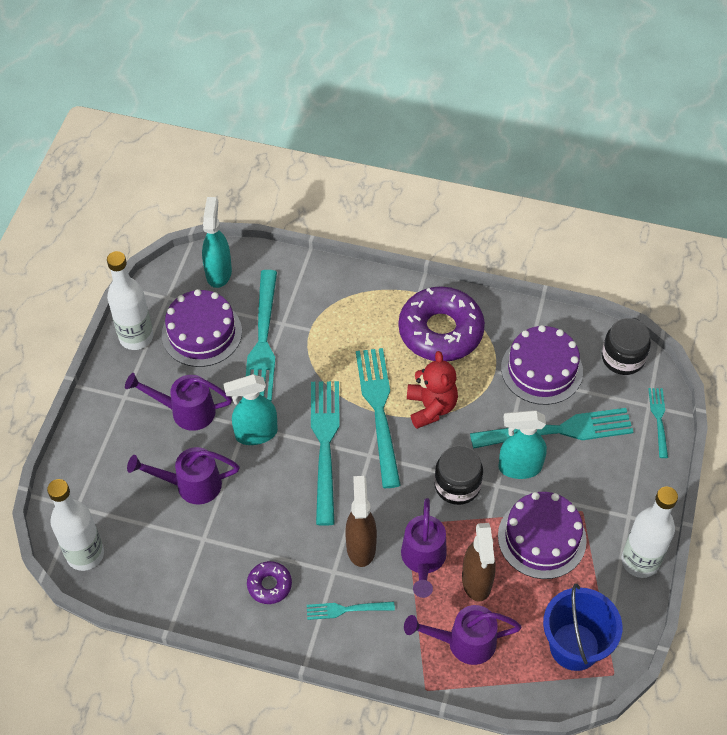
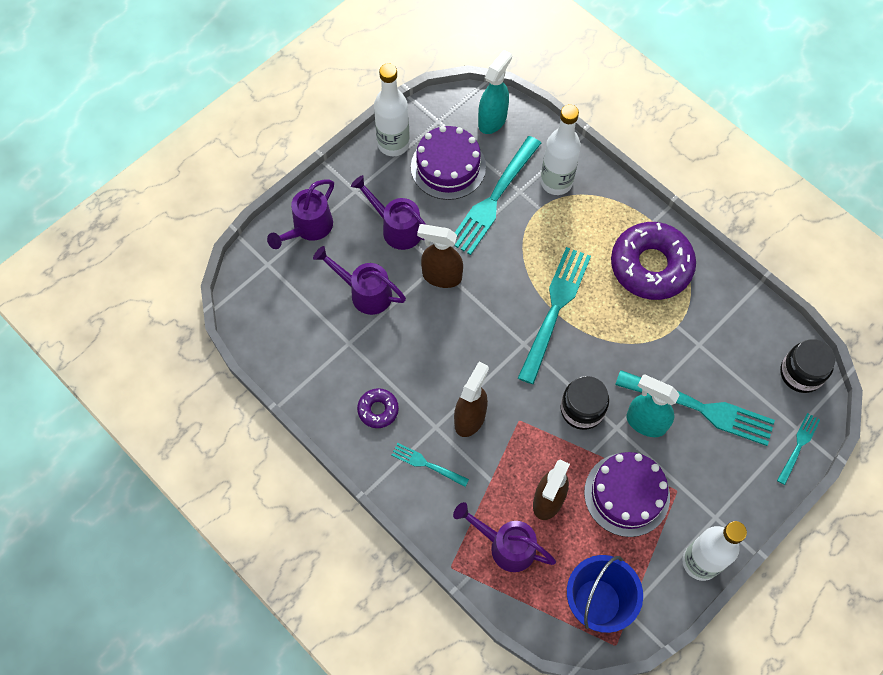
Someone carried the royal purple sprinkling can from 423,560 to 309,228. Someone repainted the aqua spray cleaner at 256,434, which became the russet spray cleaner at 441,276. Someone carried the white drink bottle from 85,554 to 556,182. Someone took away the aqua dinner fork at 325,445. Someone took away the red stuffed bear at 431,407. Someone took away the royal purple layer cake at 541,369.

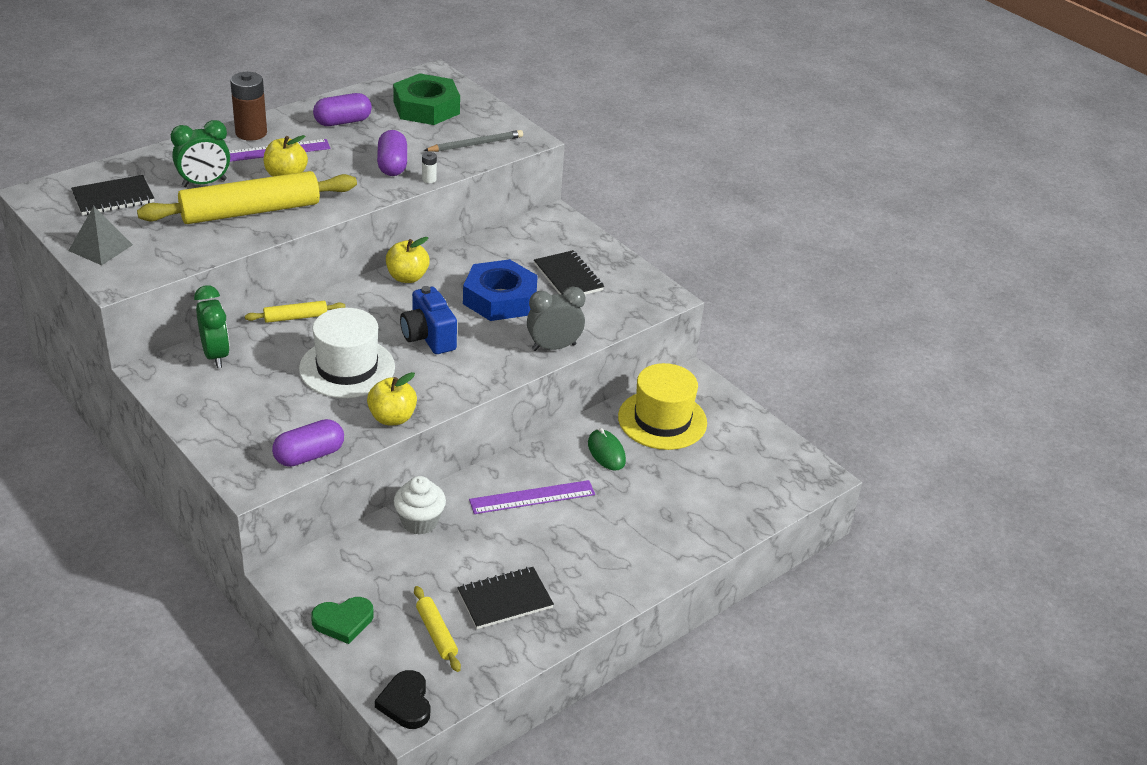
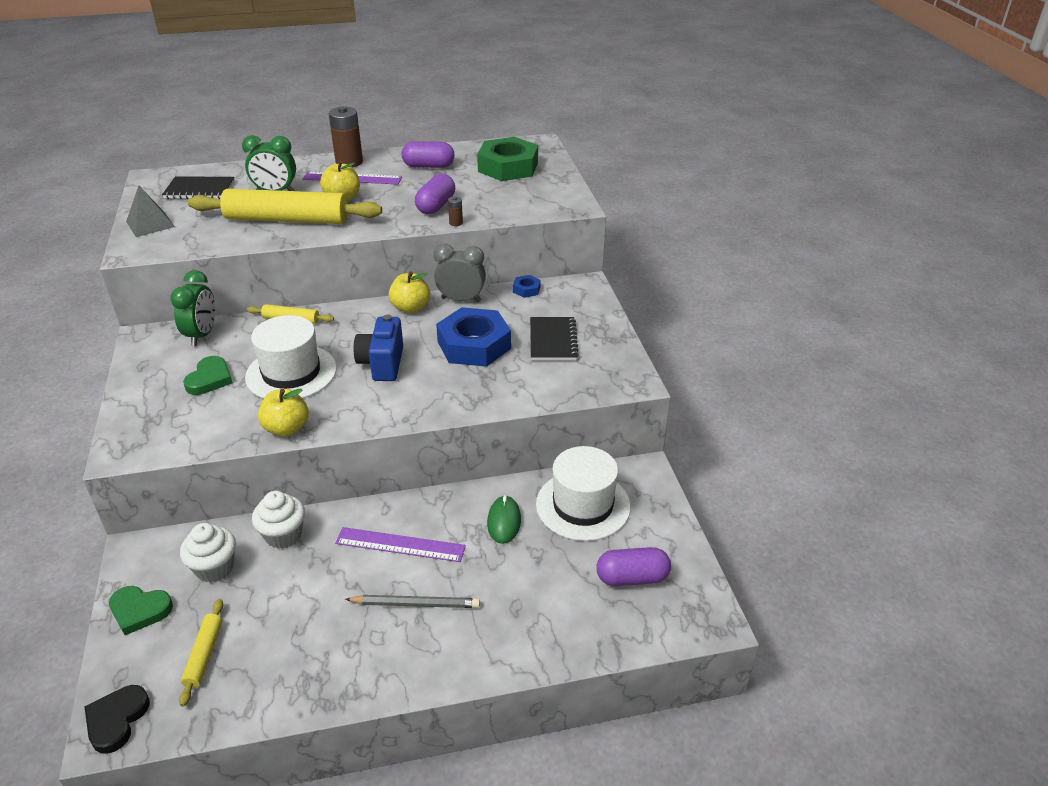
Someone put down the white fairy cake at 214,568. Someone put down the green love heart at 210,379. Someone carried the grey lead pencil from 475,144 to 415,604. Someone carried the grey alarm clock from 554,347 to 461,299. Someone repainted the white AA battery at 429,179, which became the russet AA battery at 456,223. Someone put down the blue hexagon nut at 526,289. Someone repainted the yellow hat at 662,420, which became the white hat at 583,505. Someone carried the royal purple pill shape from 309,455 to 632,578. Someone took away the jet-black exercise book at 505,599.

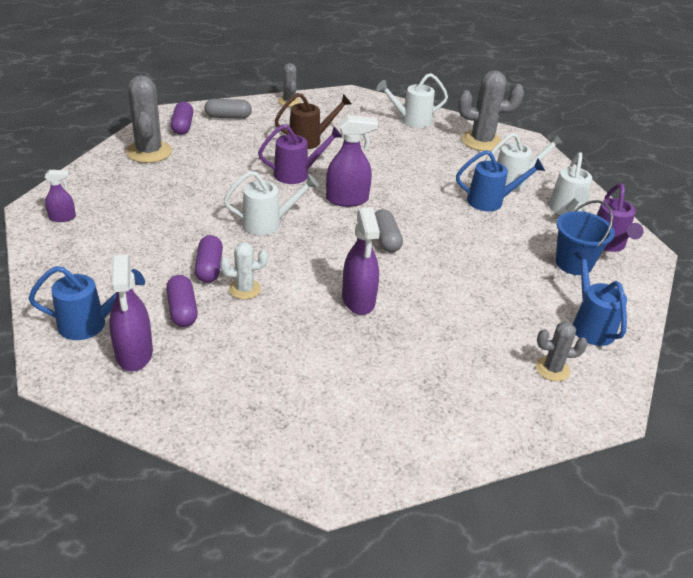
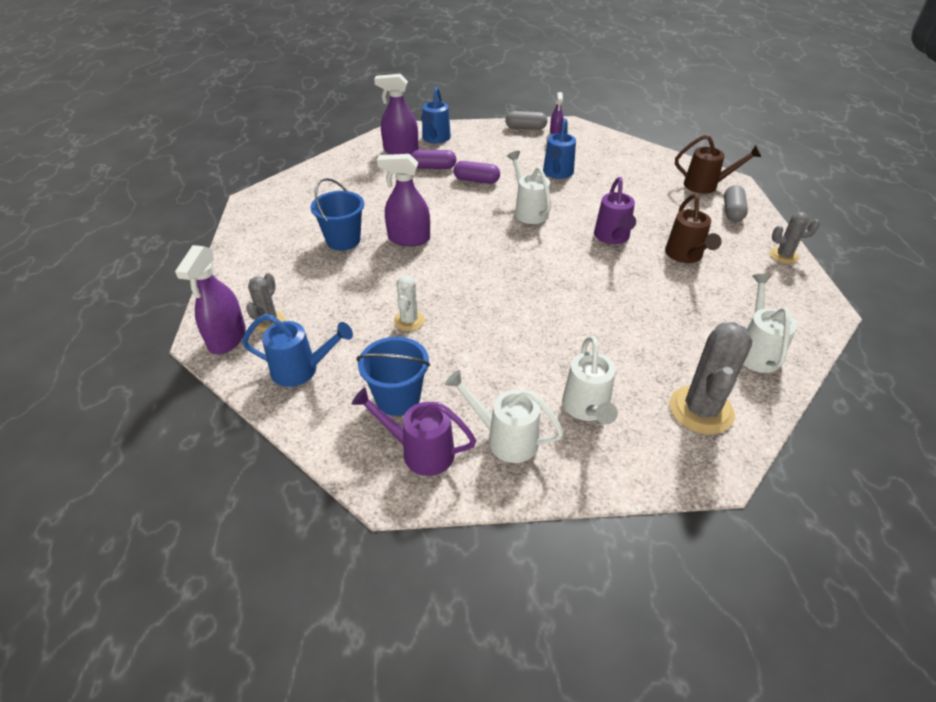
Someone carried the royal purple spray cleaner from 347,199 to 227,338. Someone put down the blue sand bucket at 343,240. Someone carried the white saguaro cactus from 244,289 to 409,321. Someone carried the grey pill shape from 385,239 to 525,128. Someone rotated the white sprinkling can at 268,223 by 150 degrees clockwise. Someone carried the blue sprinkling can from 490,201 to 557,173. Someone swapped the royal purple pill shape at 182,126 for the russet sprinkling can at 706,185. Someone took away the grey saguaro cactus at 149,152.

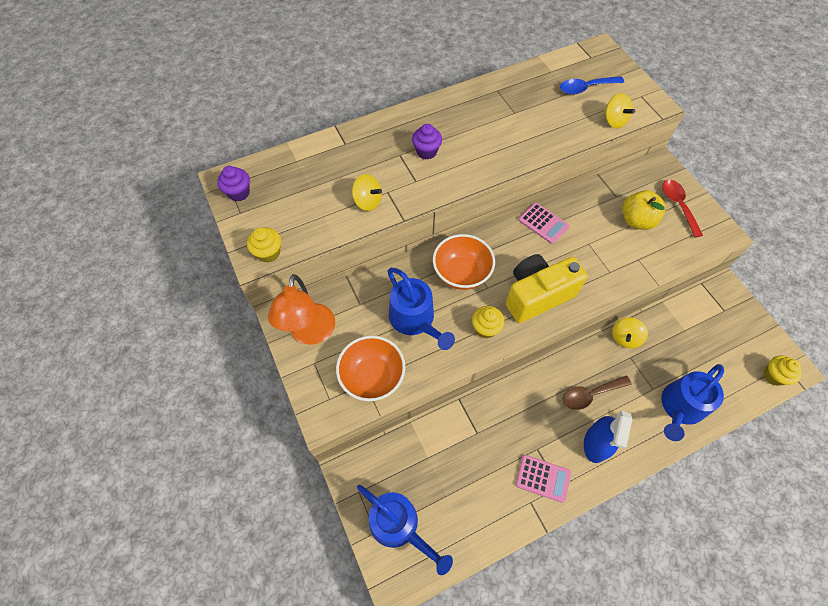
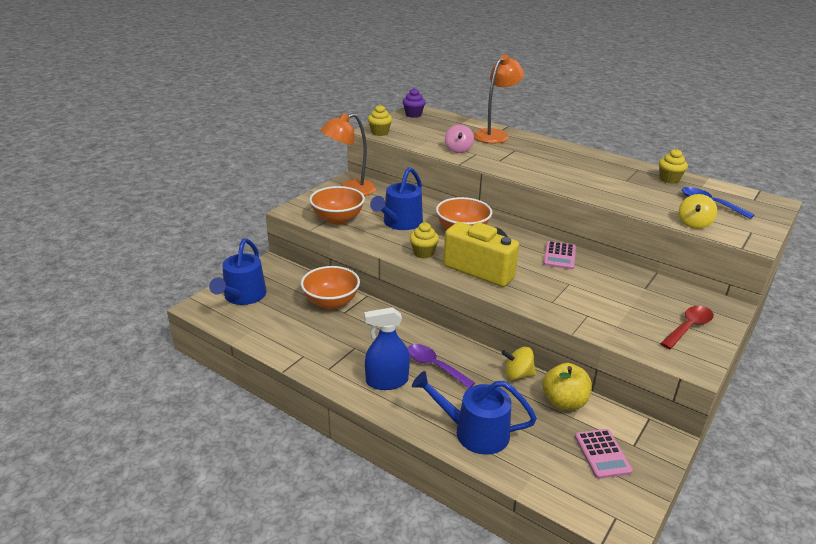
Someone put down the orange bowl at 331,302. Someone repainted the russet tablespoon at 590,394, which became the royal purple tablespoon at 434,366. Someone repainted the yellow spinning top at 367,201, which became the rose-pink spinning top at 458,150. Someone put down the orange desk lamp at 495,134. Someone carried the yellow apple from 636,220 to 564,402. Someone carried the rose-pink adding machine from 543,478 to 602,454. Someone carried the yellow fairy cake from 773,376 to 669,179. Someone took away the royal purple fairy cake at 426,152.

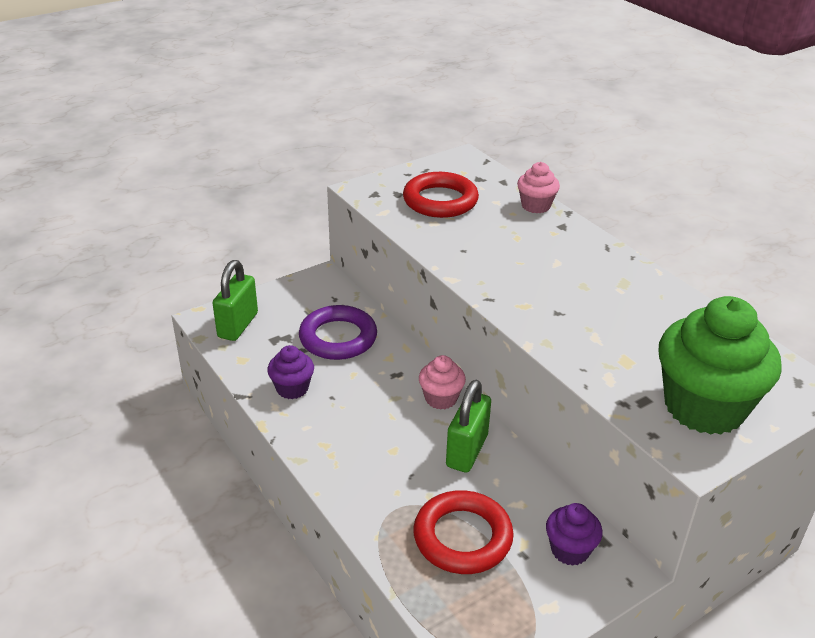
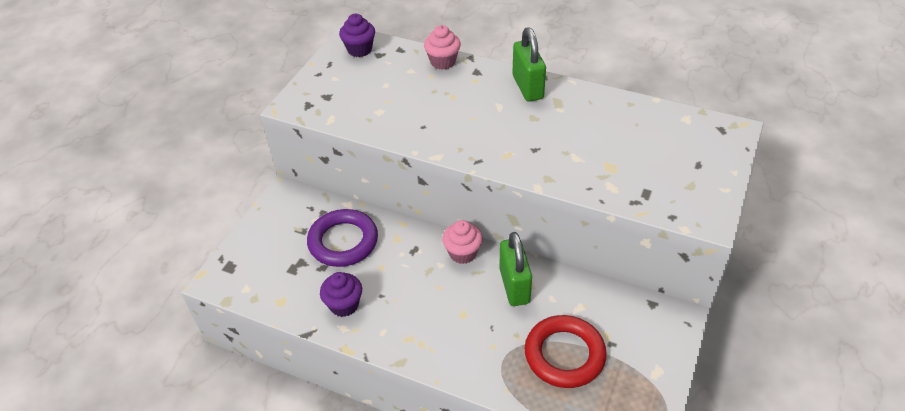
Someone carried the royal purple fairy cake from 570,550 to 359,50. Someone carried the green lock from 238,325 to 527,87. Someone took away the red torus at 440,201. Someone took away the green fairy cake at 704,407.

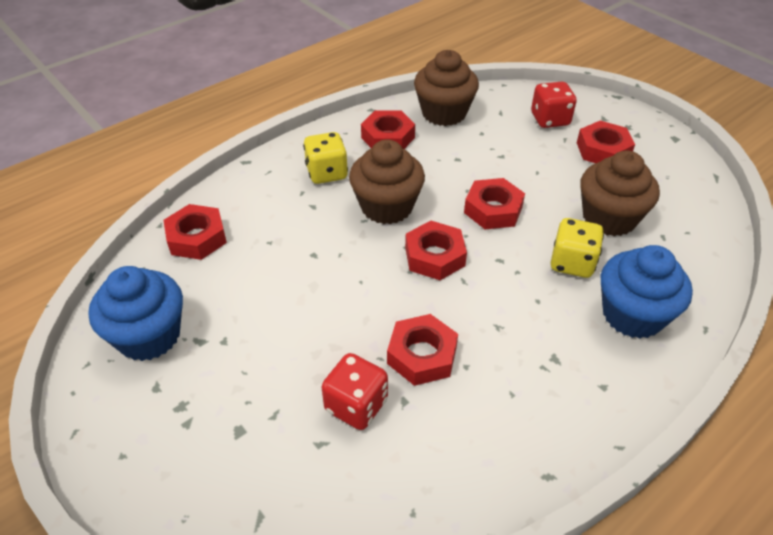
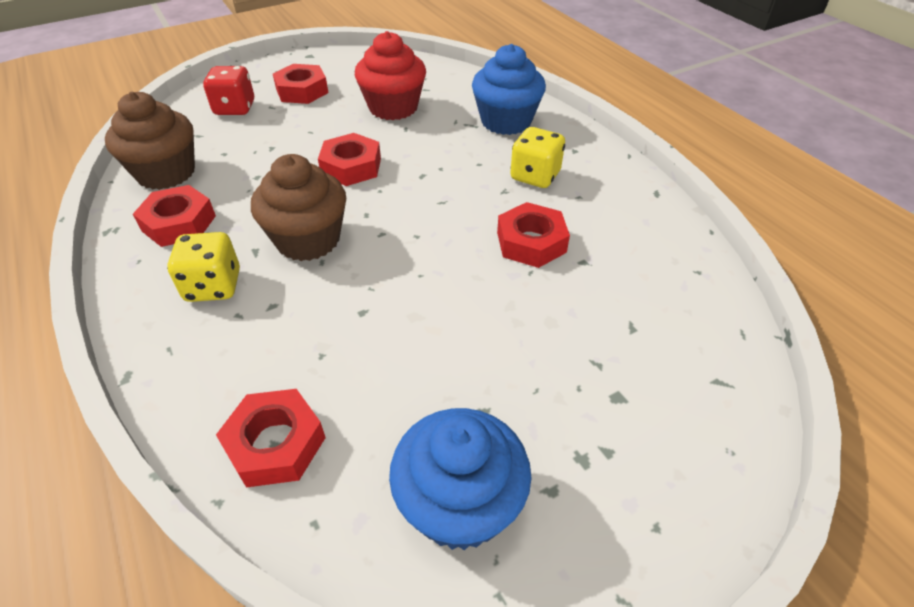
Someone repainted the russet fairy cake at 609,218, which became the red fairy cake at 393,107. Someone carried the yellow dice from 572,263 to 535,176. Someone took away the red dice at 356,405. Someone took away the red hexagon nut at 434,256.

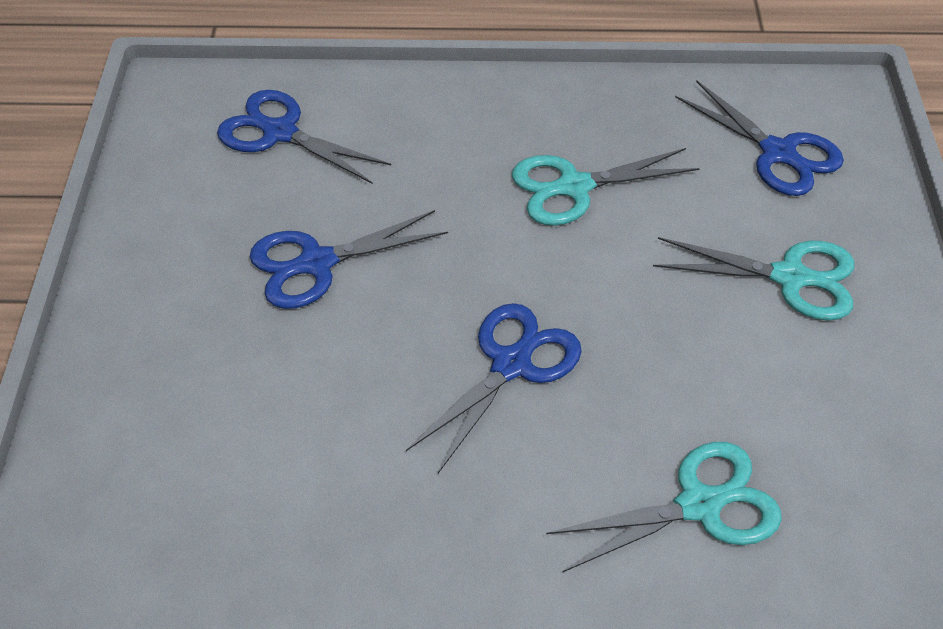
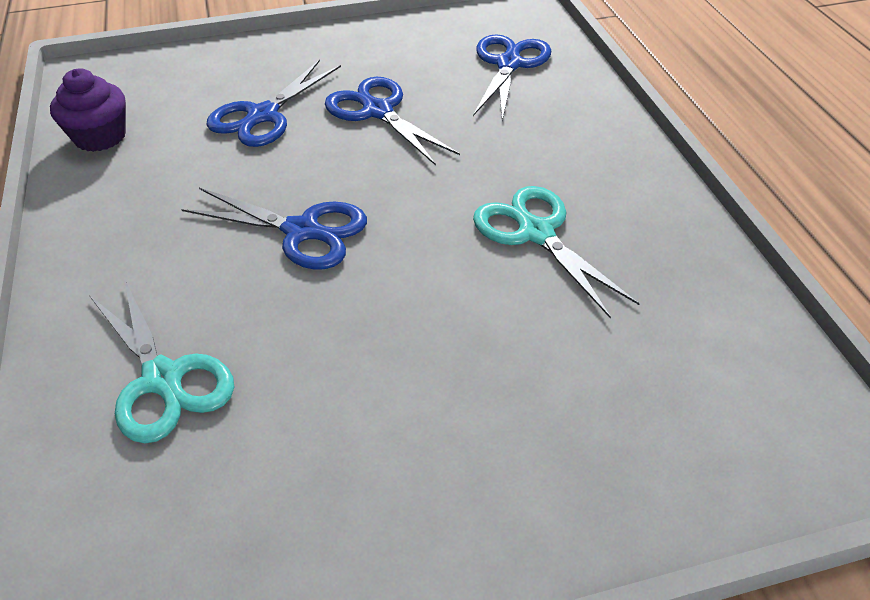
Someone put down the royal purple fairy cake at 100,137. Someone carried the blue scissors from 778,153 to 263,115. Someone took away the aqua scissors at 789,277.

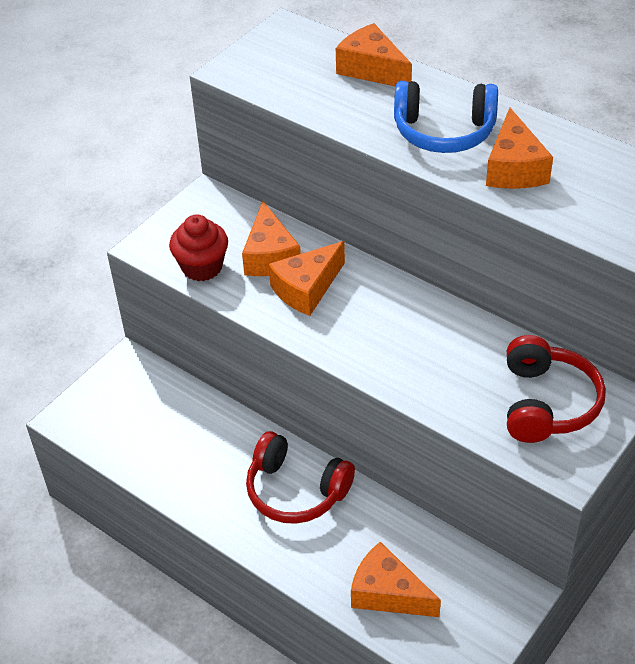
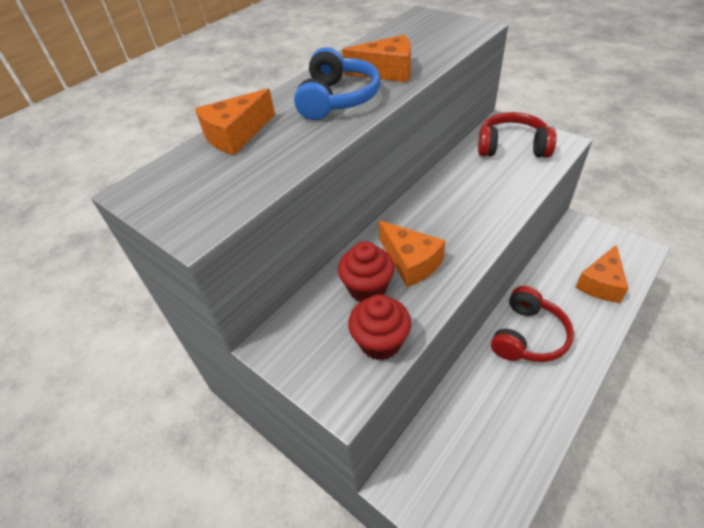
Someone swapped the orange cheese wedge at 270,256 for the red fairy cake at 367,288.

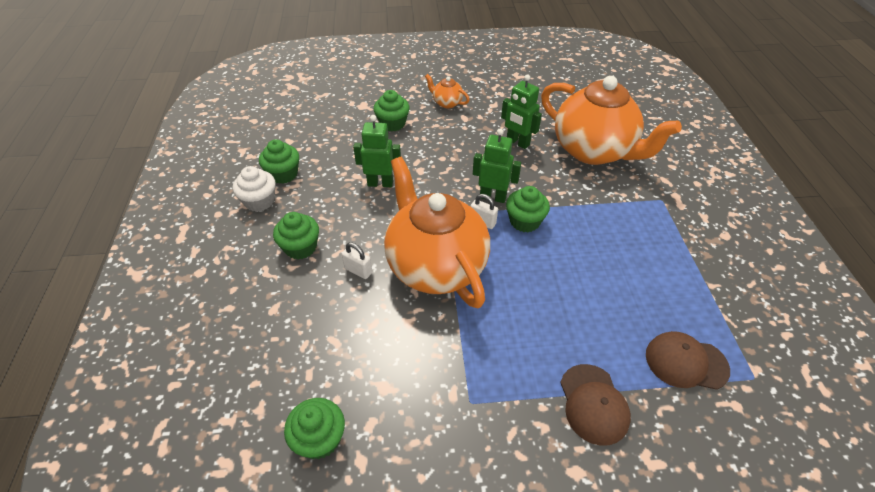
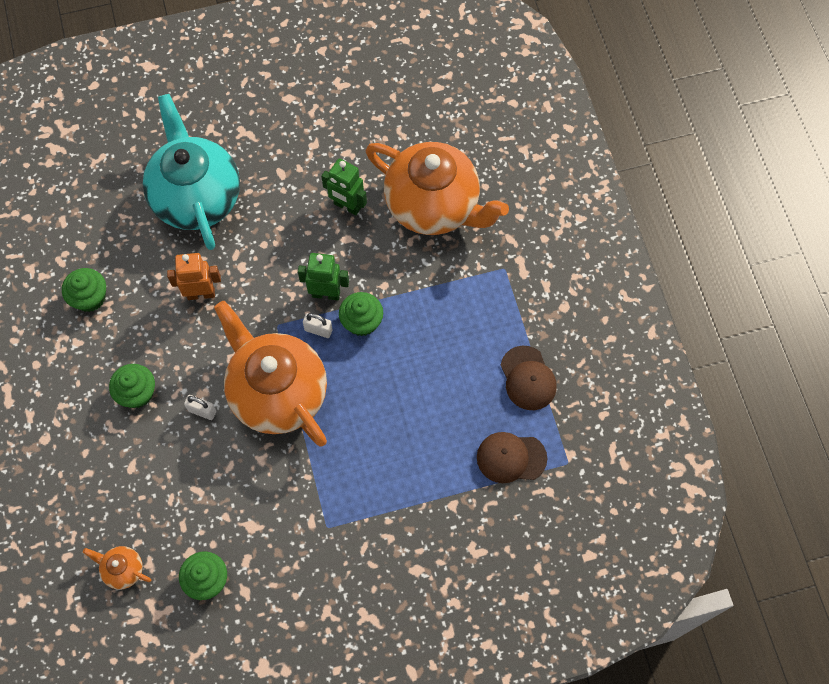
Someone carried the orange tea pot from 447,103 to 123,569. Someone swapped the green fairy cake at 392,123 for the aqua tea pot at 196,197. Someone repainted the green toy robot at 380,183, which became the orange toy robot at 201,293. Someone carried the russet peaked cap from 593,404 to 528,378. Someone took away the white fairy cake at 259,201.

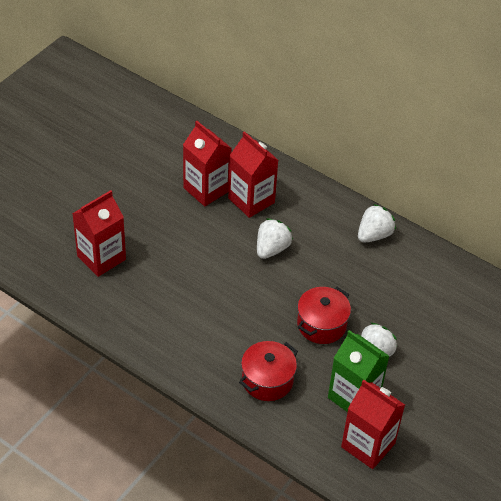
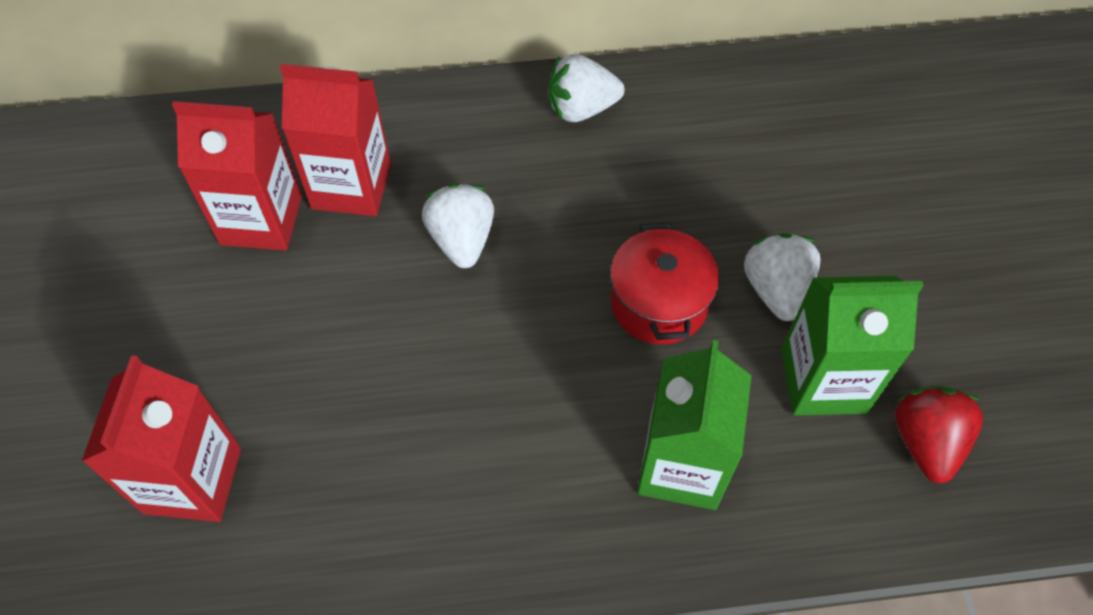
Someone rotated the white strawberry at 374,235 by 105 degrees counterclockwise. Someone swapped the red cooking pot at 267,380 for the green carton at 682,465. Someone swapped the red carton at 368,445 for the red strawberry at 926,442.

